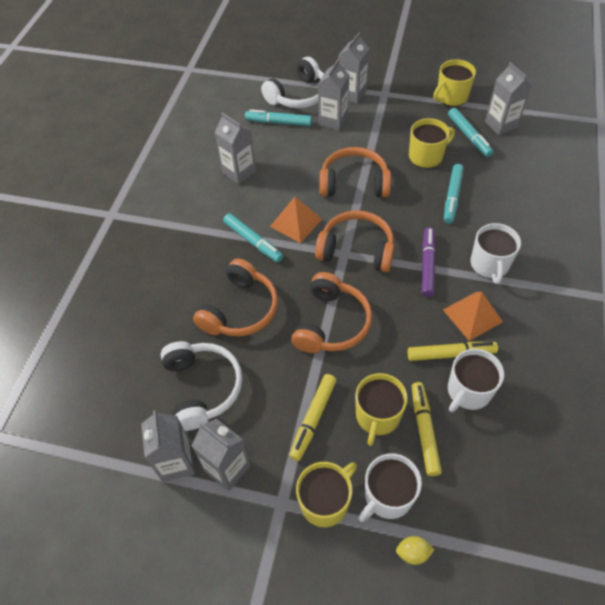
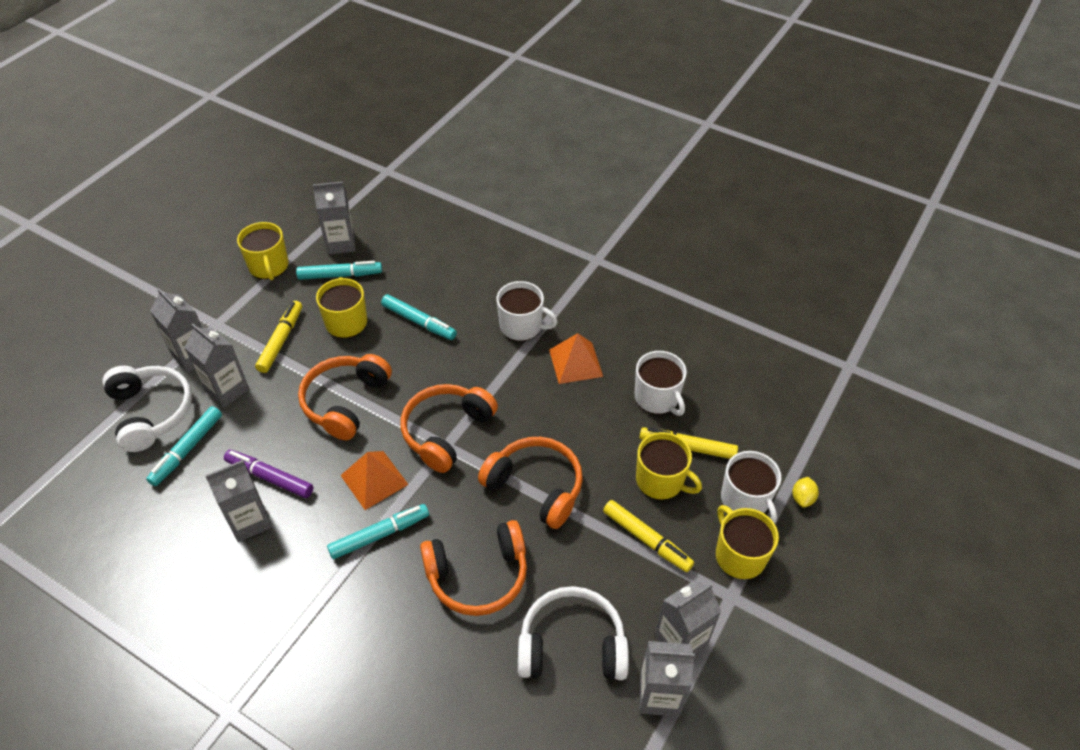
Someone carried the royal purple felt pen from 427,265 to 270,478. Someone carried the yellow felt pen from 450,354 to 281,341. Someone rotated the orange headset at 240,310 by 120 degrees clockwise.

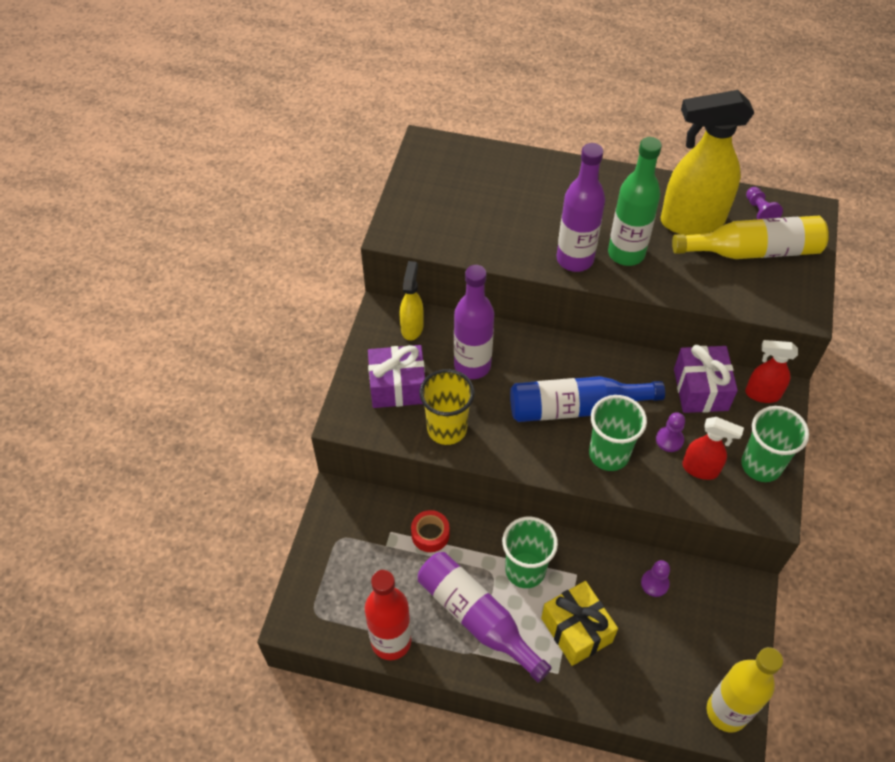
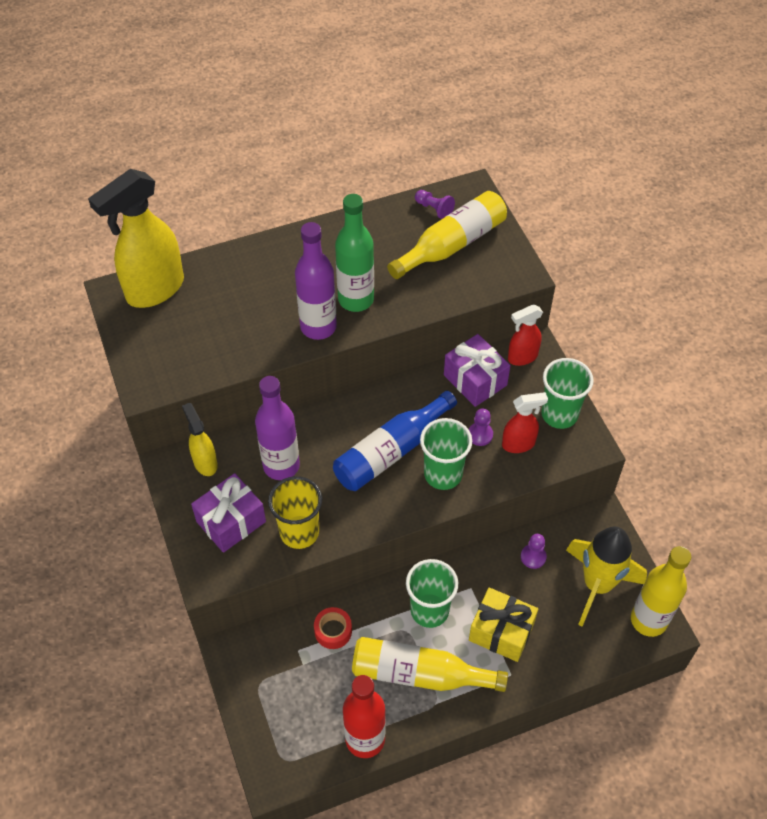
Someone carried the yellow spray cleaner from 691,221 to 154,290. Someone repainted the royal purple drink bottle at 477,618, which became the yellow drink bottle at 419,674. Someone put down the yellow spaceship at 597,585.

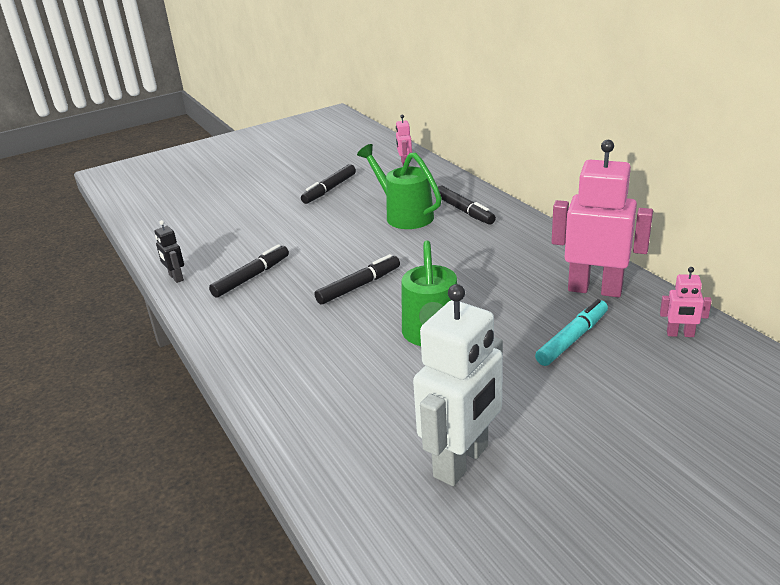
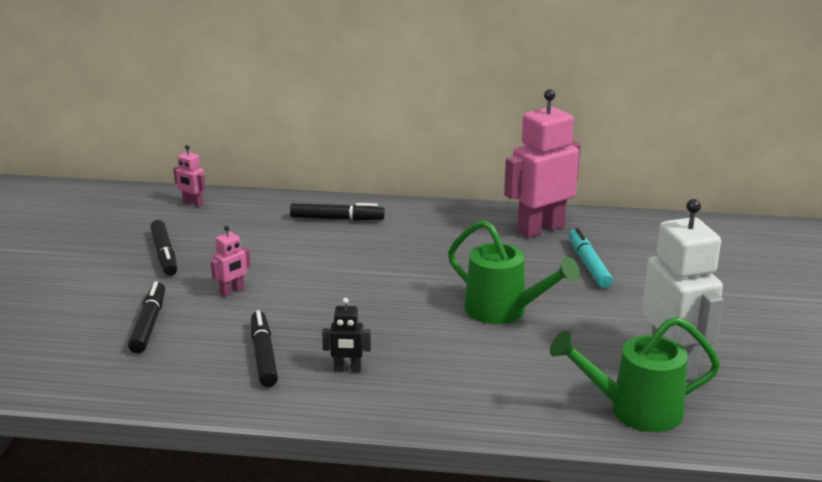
Someone carried the jet-black felt pen from 358,286 to 148,324. Someone carried the rose-pink toy robot from 680,334 to 232,291. Someone carried the jet-black toy robot from 176,278 to 347,369. Someone carried the green sprinkling can from 404,215 to 634,410.

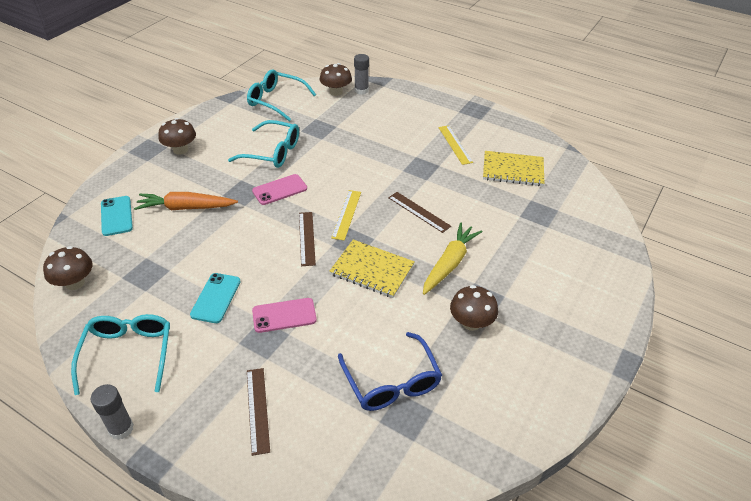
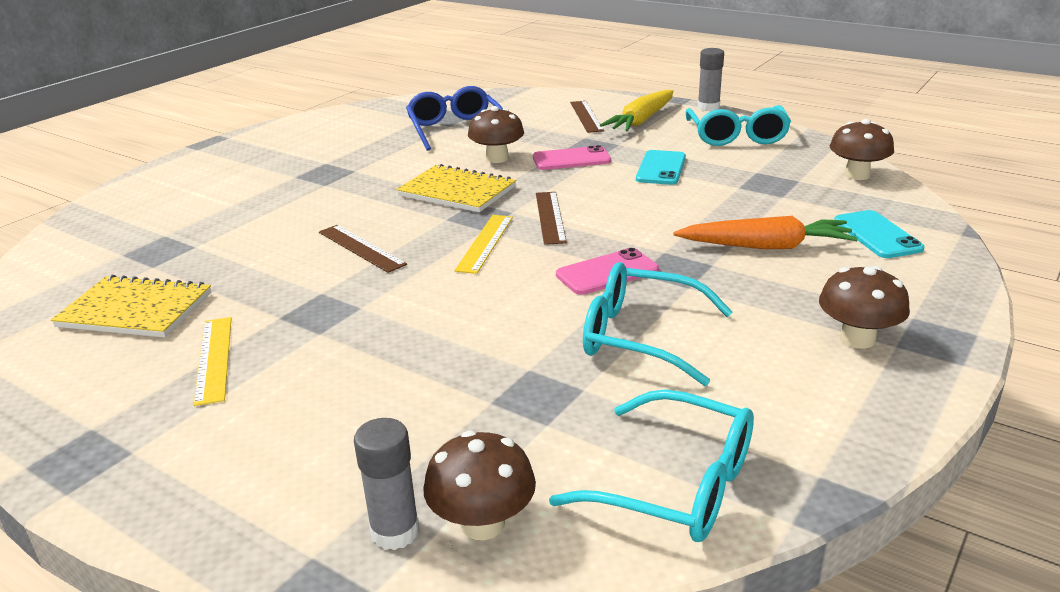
Someone carried the russet fungus from 471,323 to 497,158. Someone carried the yellow root vegetable from 449,263 to 641,120.

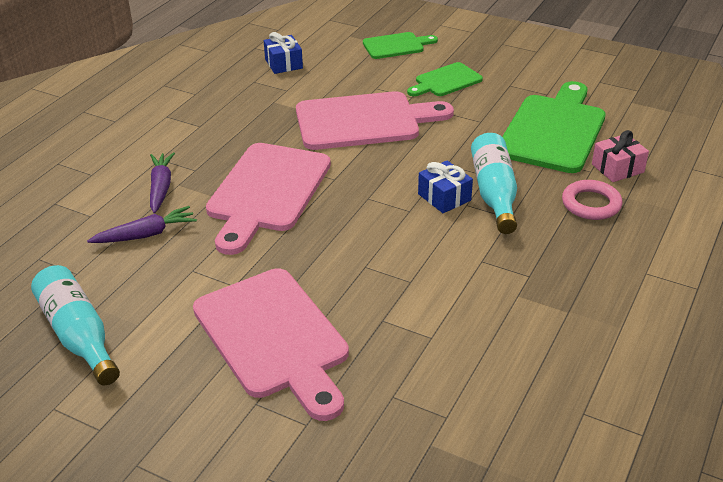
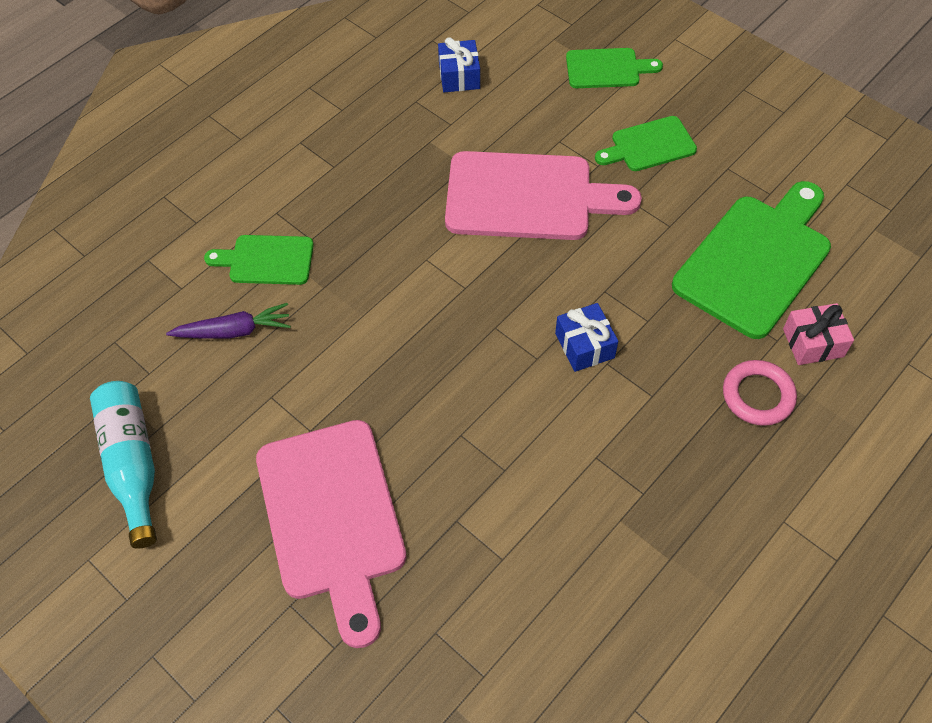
Someone swapped the royal purple root vegetable at 161,188 for the green chopping board at 267,260. Someone took away the rose-pink chopping board at 267,192. Someone took away the aqua drink bottle at 494,193.

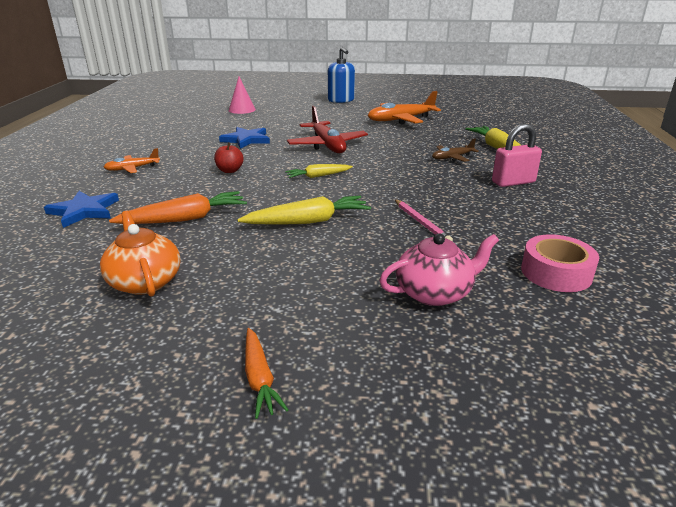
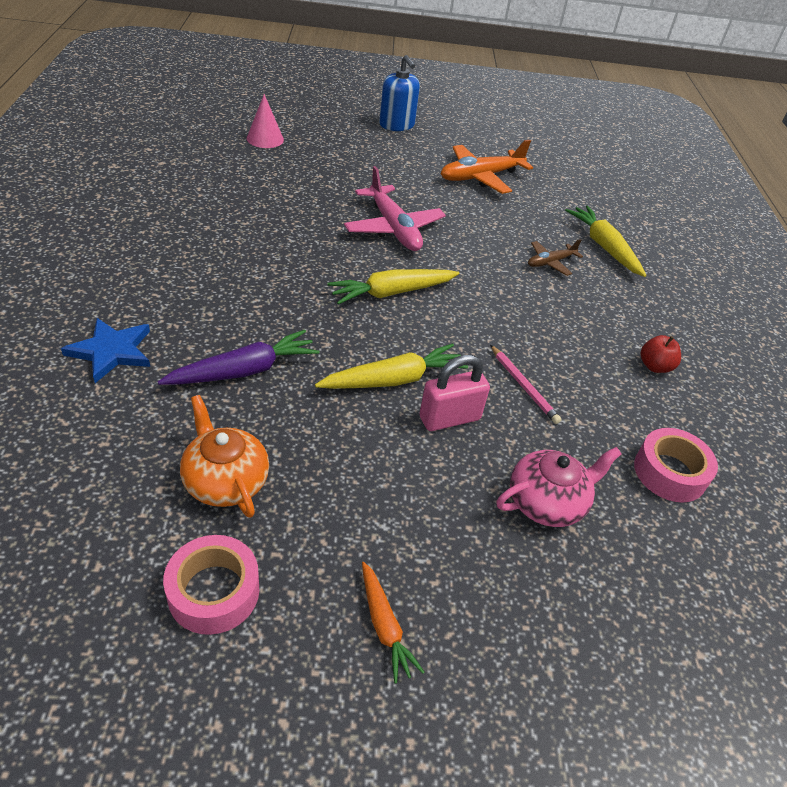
Someone repainted the orange root vegetable at 185,219, which became the royal purple root vegetable at 244,371. Someone put down the rose-pink sticky tape at 214,591. Someone scaled the yellow root vegetable at 318,176 by 1.61. Someone repainted the red aeroplane at 327,145, which became the rose-pink aeroplane at 393,228. Someone carried the rose-pink lock from 513,182 to 449,418. Someone carried the red apple from 230,170 to 654,366. Someone took away the orange aeroplane at 132,168. Someone took away the blue star shape at 246,140.

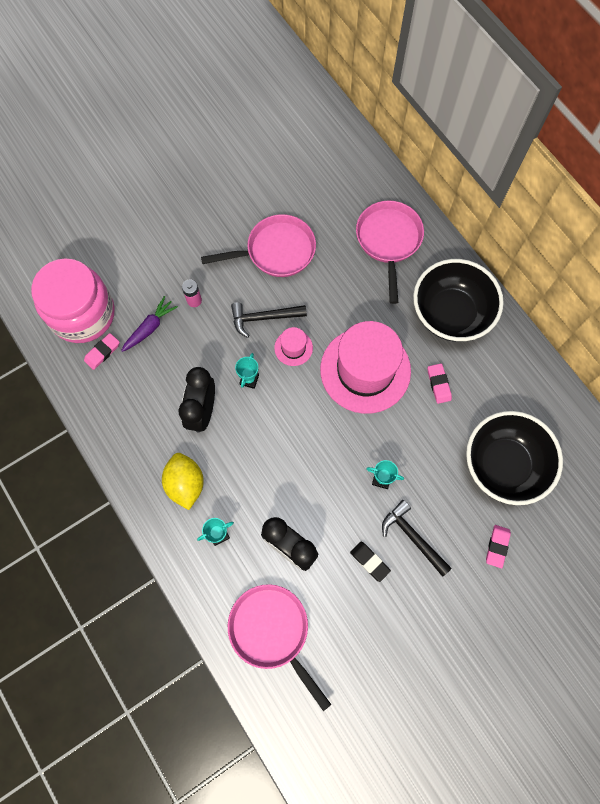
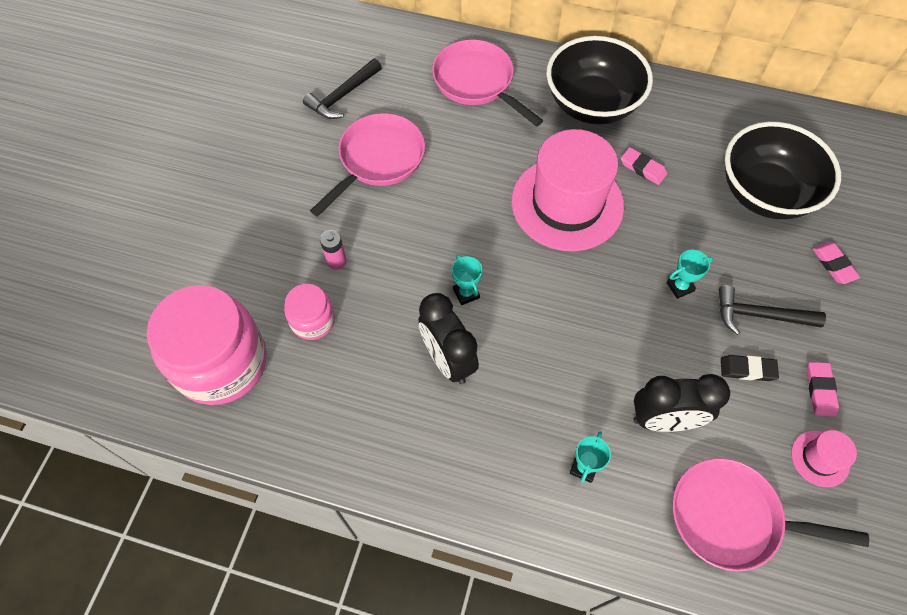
Someone swapped the royal purple root vegetable at 150,327 for the rose-pink jar at 313,320. Someone carried the jet-black carpenter's hammer from 263,318 to 342,96. Someone carried the rose-pink hat from 293,348 to 820,458. Someone carried the rose-pink pencil eraser from 102,352 to 820,390. Someone took away the yellow lemon at 185,484.

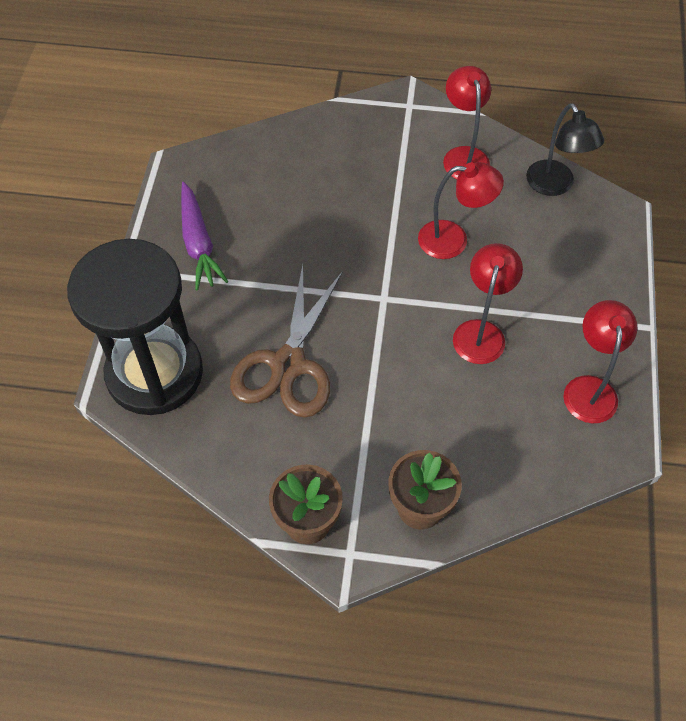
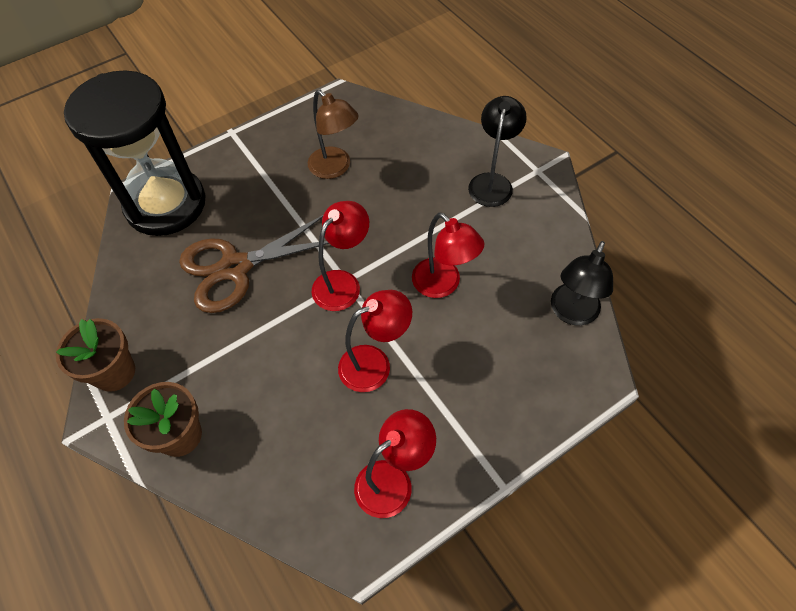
Someone put down the russet desk lamp at 335,168. Someone carried the red desk lamp from 463,156 to 343,283. Someone put down the jet-black desk lamp at 492,182. Someone took away the royal purple root vegetable at 198,243.

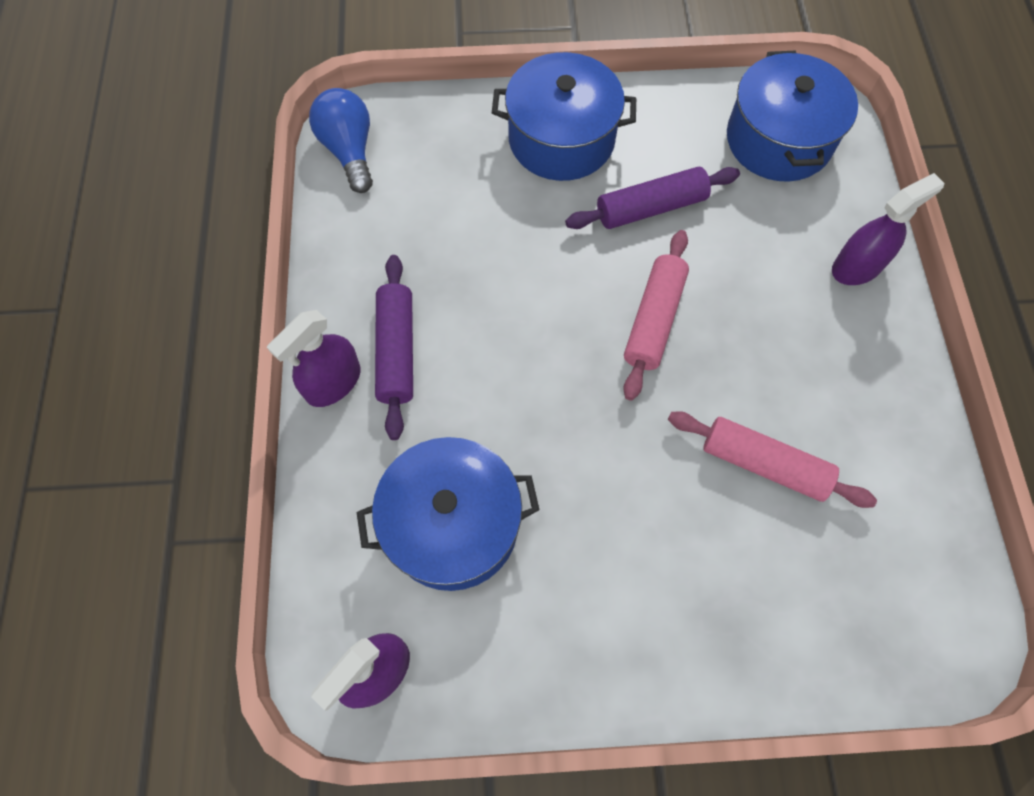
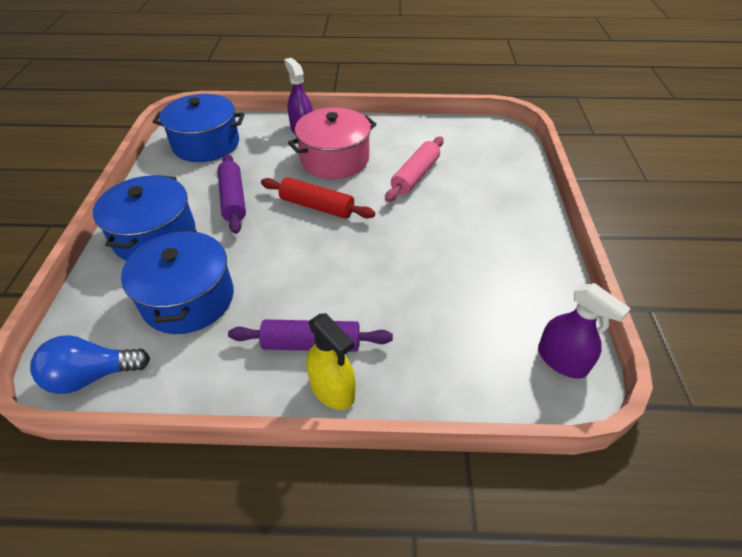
Someone carried the blue cooking pot from 452,525 to 188,299. Someone repainted the rose-pink pastry roller at 654,320, which became the red pastry roller at 317,206. Someone put down the rose-pink cooking pot at 334,159. Someone repainted the royal purple spray cleaner at 333,382, which became the yellow spray cleaner at 332,389.

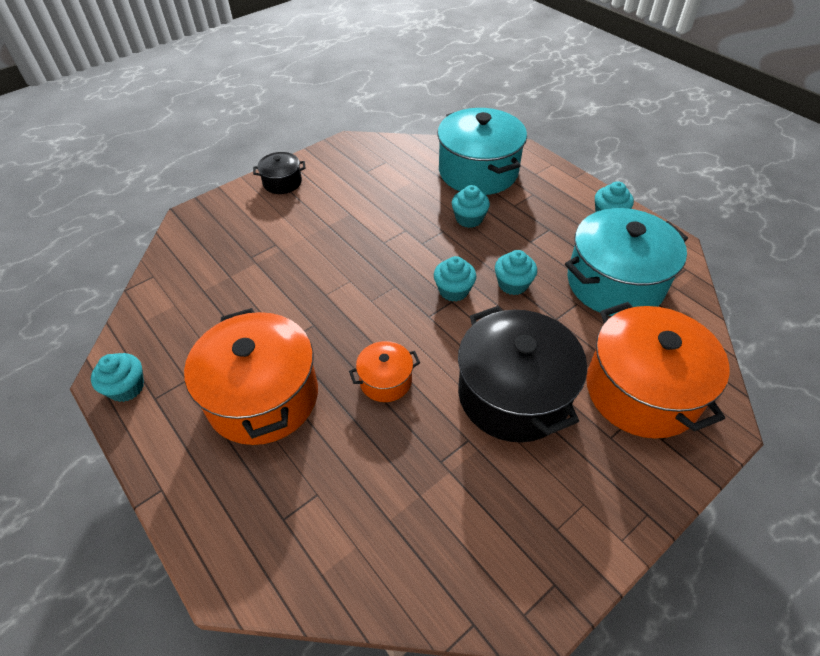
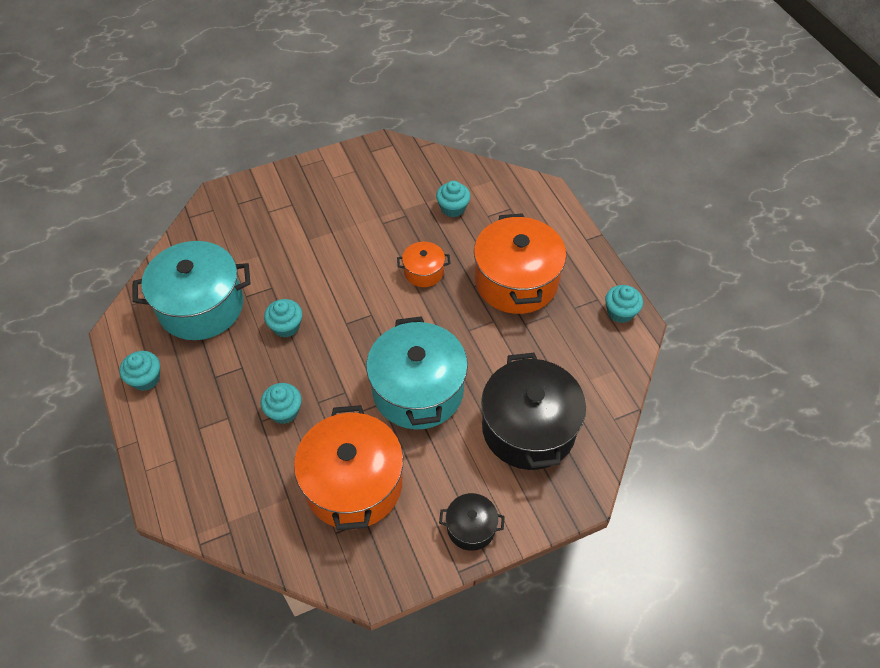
Someone carried the orange cooking pot from 641,391 to 353,484. Someone carried the aqua cooking pot from 478,171 to 418,390. Someone carried the aqua fairy cake from 453,290 to 453,208. Someone carried the jet-black cooking pot from 513,394 to 528,428.

